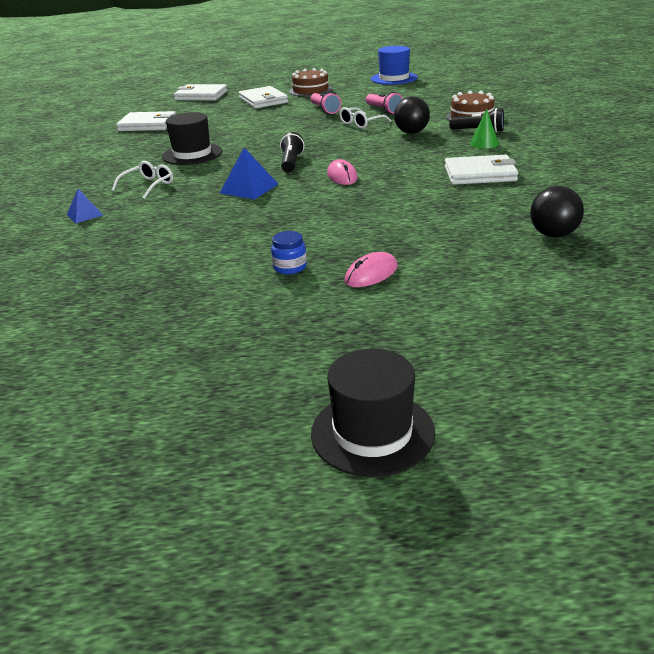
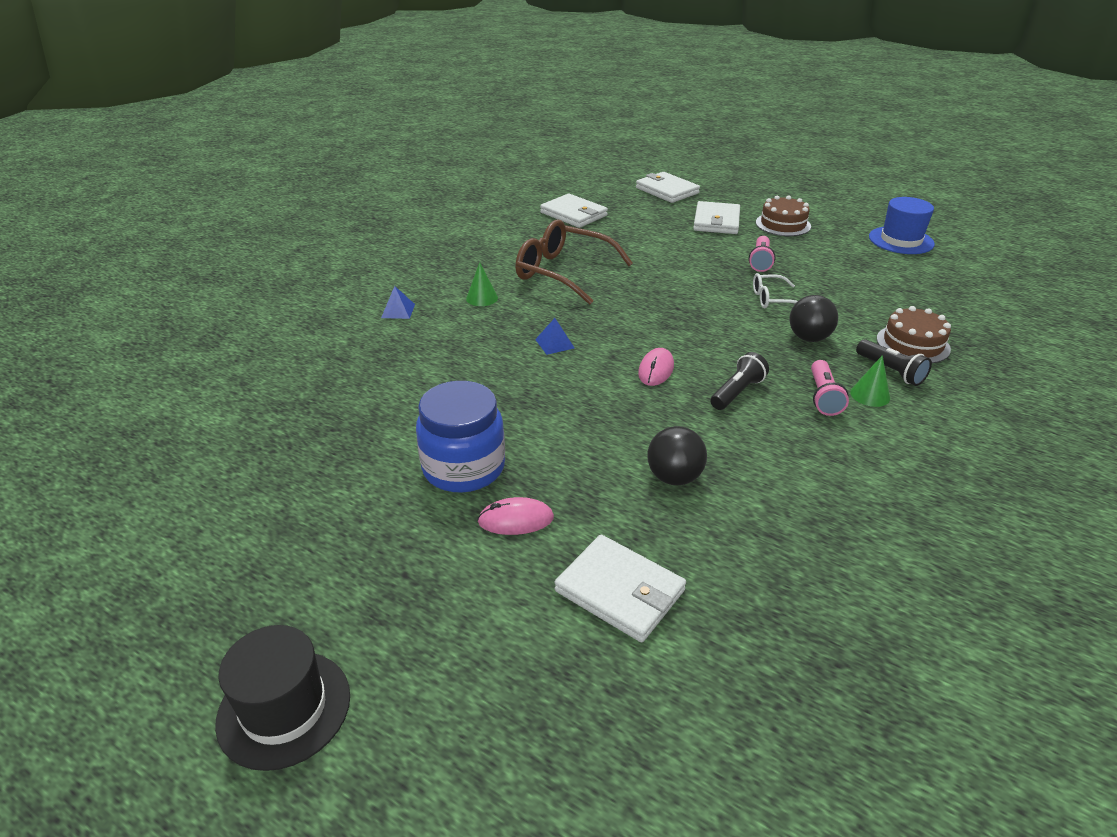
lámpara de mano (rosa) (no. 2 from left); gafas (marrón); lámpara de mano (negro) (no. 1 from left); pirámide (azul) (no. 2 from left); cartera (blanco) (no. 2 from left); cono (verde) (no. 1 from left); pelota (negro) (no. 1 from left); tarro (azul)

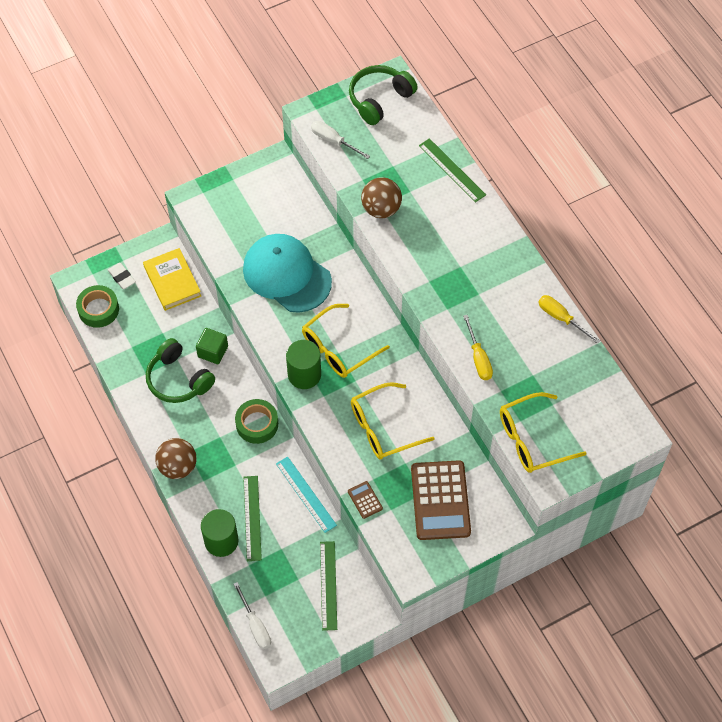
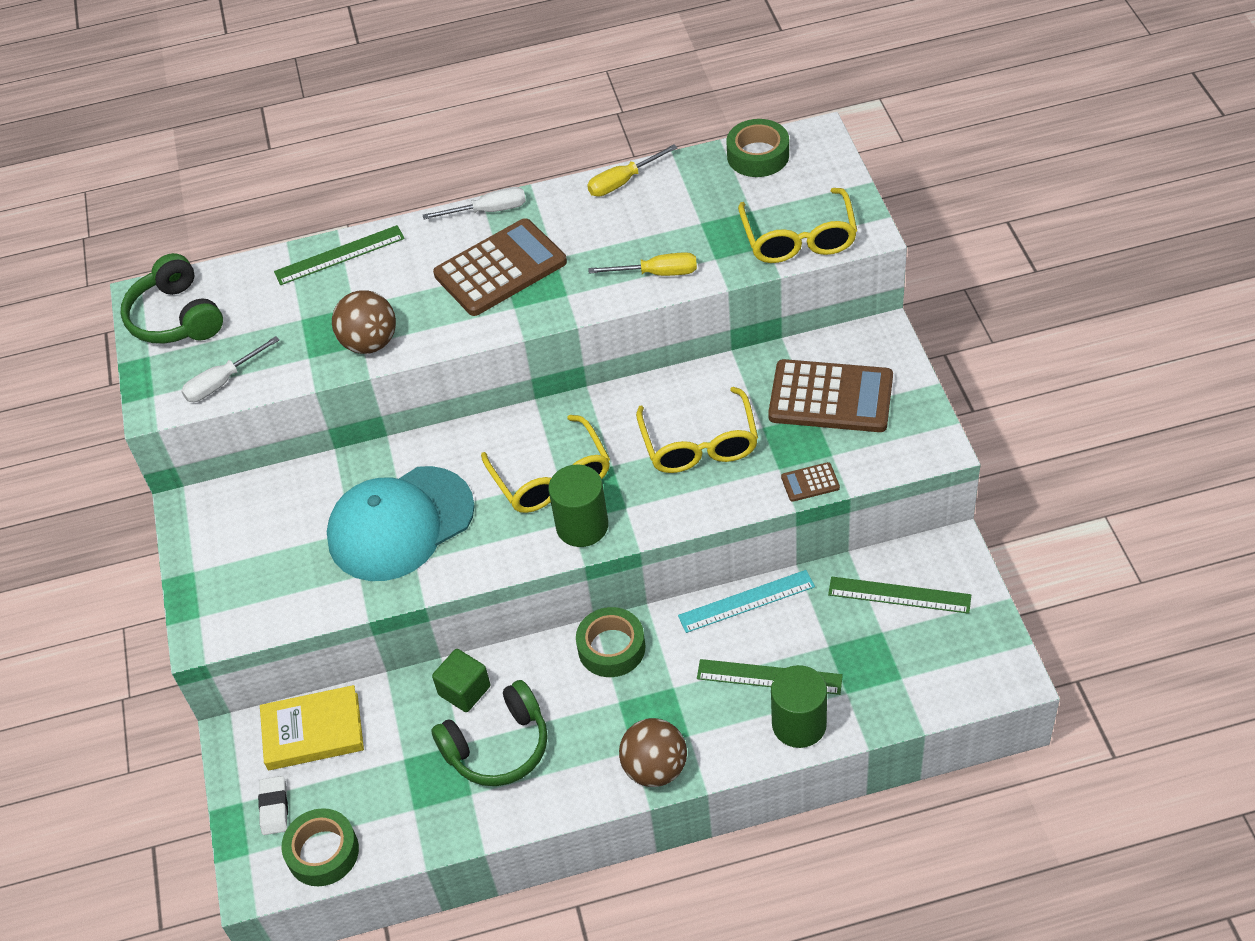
goma de borrar (blanco); destornillador (blanco) (no. 2 from left); cinta adhesiva (verde) (no. 3 from left); calculadora (marrón) (no. 1 from left)

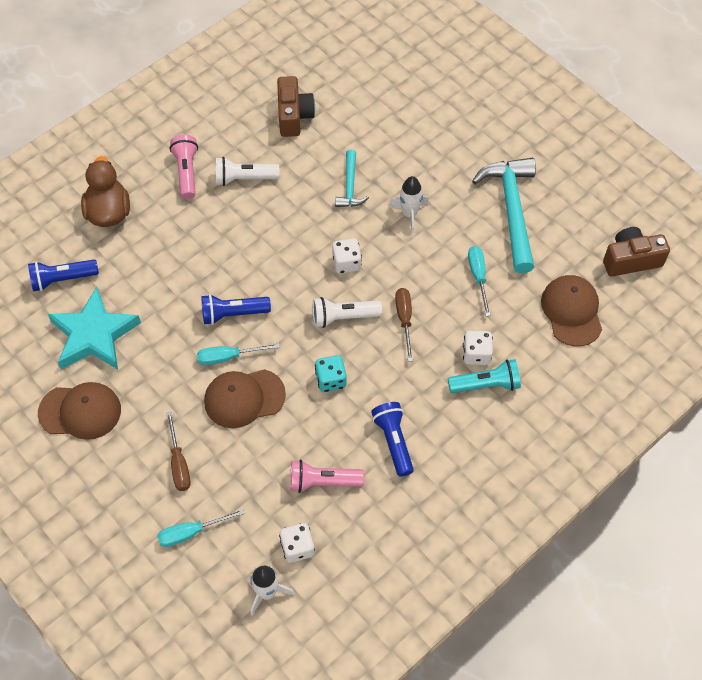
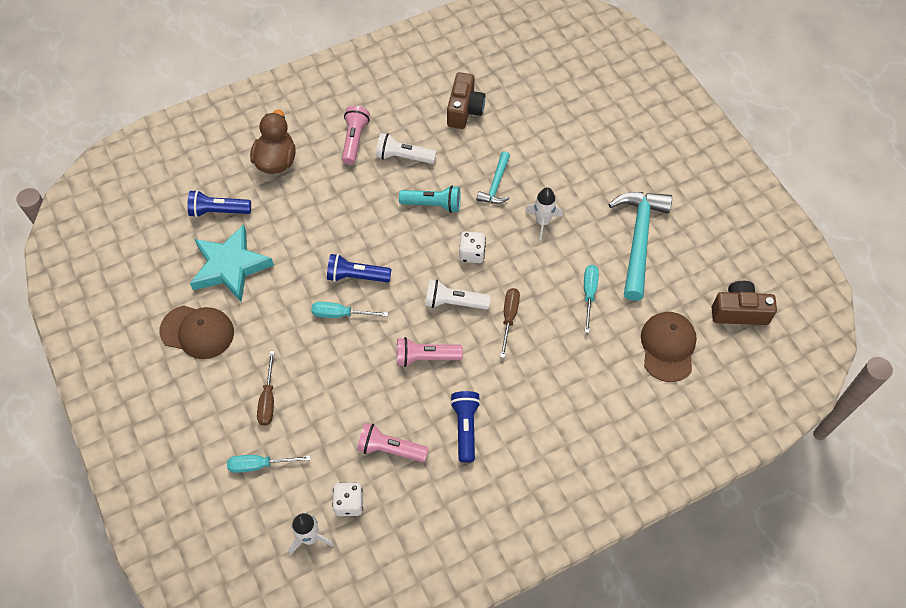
dado (blanco) (no. 3 from left in the first image); lámpara de mano (rosa) (no. 3 from left); lámpara de mano (turquesa); gorra (marrón) (no. 2 from left in the first image)

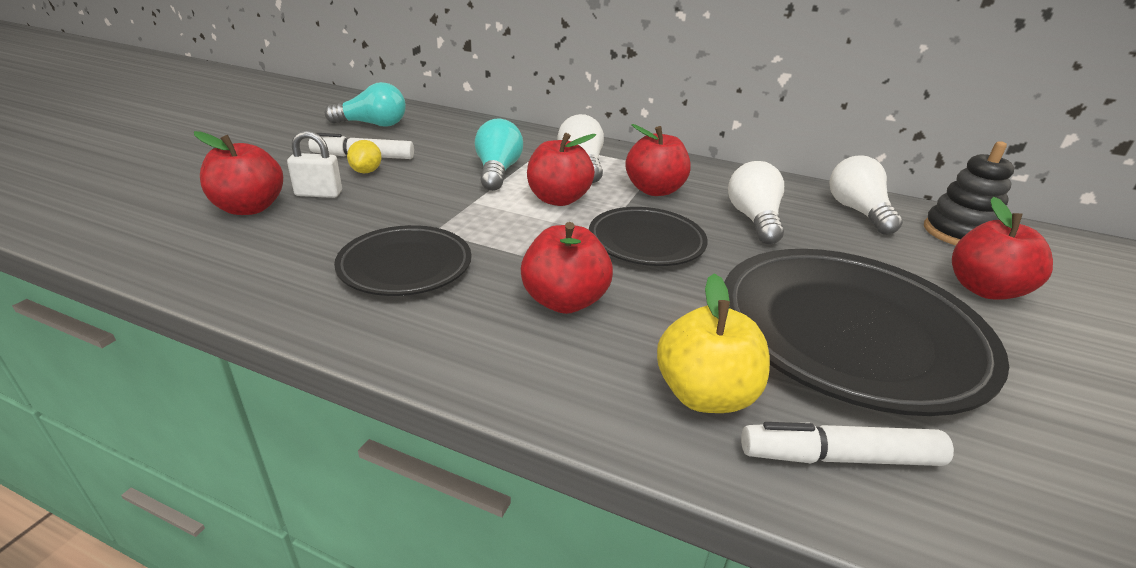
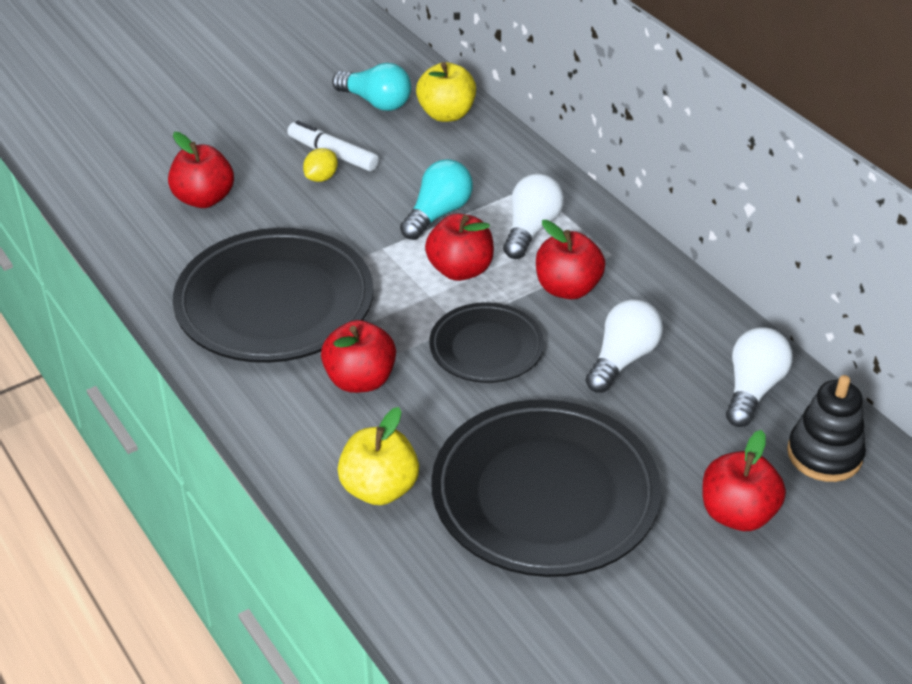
candado (blanco); plato (negro) (no. 1 from left); rotulador (blanco) (no. 2 from left in the first image); manzana (amarillo) (no. 2 from left)

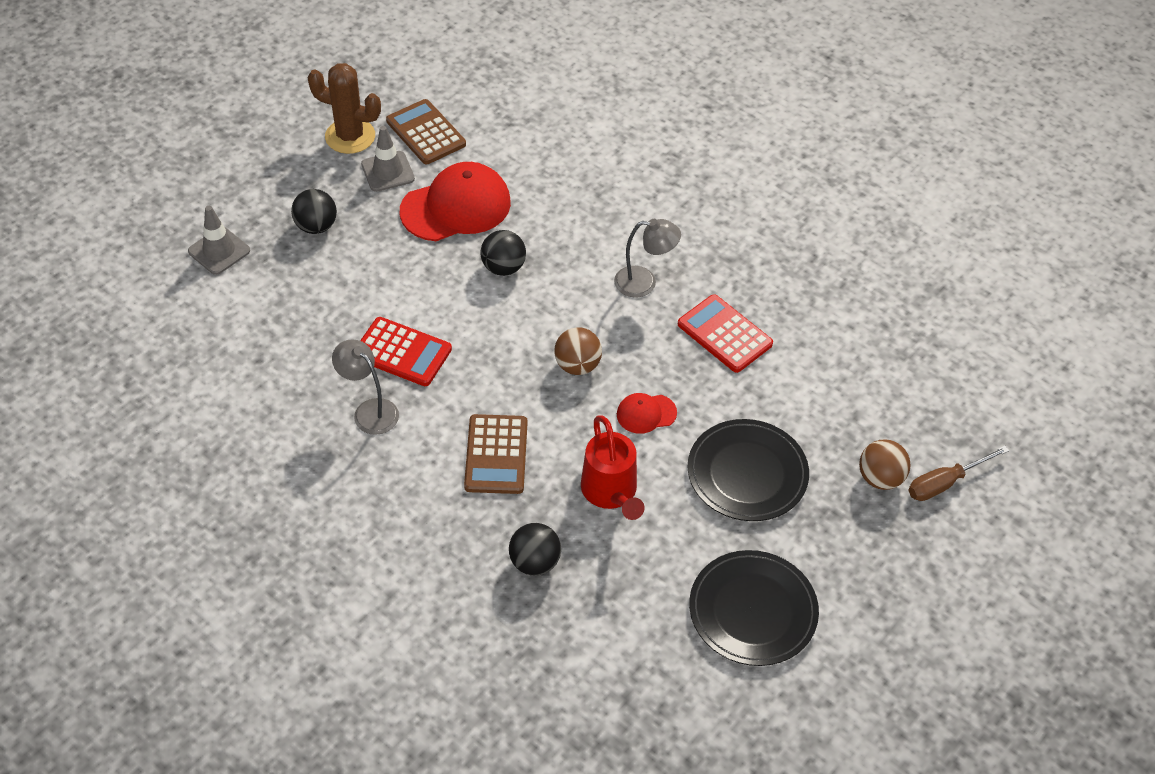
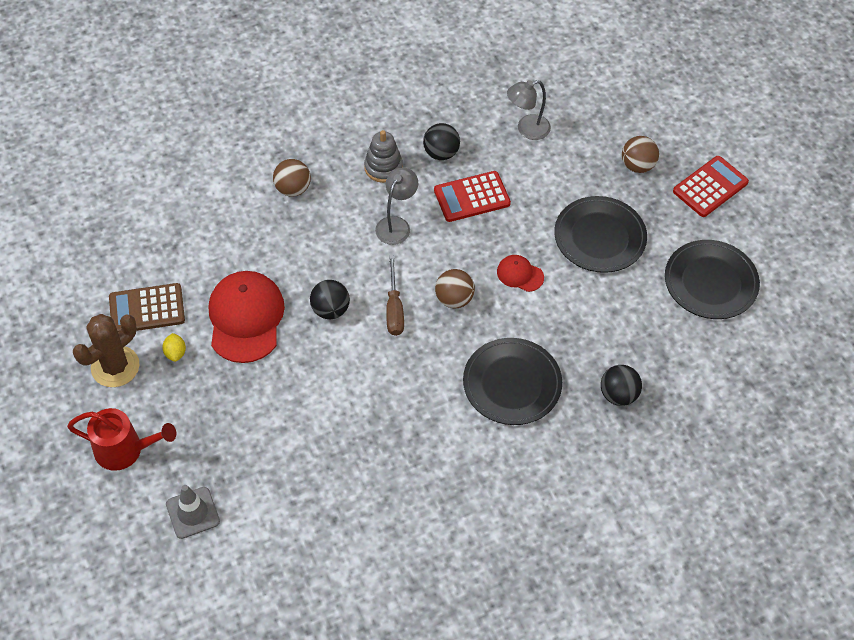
limón (amarillo); pelota (negro) (no. 2 from left); calculadora (rojo) (no. 2 from left); lámpara (gris) (no. 2 from left); gorra (rojo) (no. 2 from left); plato (negro) (no. 1 from left); regadera (rojo); destornillador (marrón); juguete apilable (gris); pelota (marrón) (no. 1 from left)

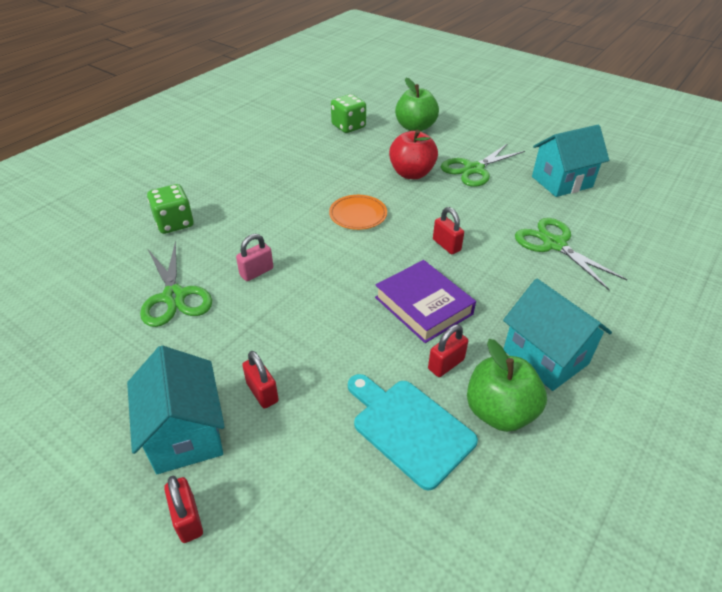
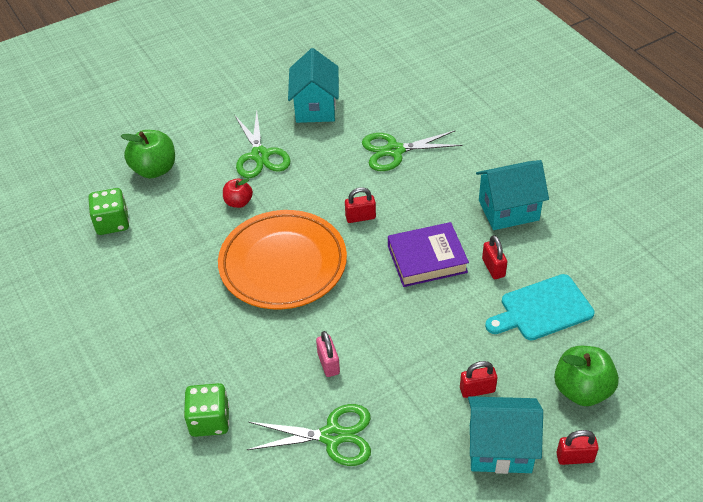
manzana (rojo); plato (naranja); manzana (verde) (no. 2 from left)

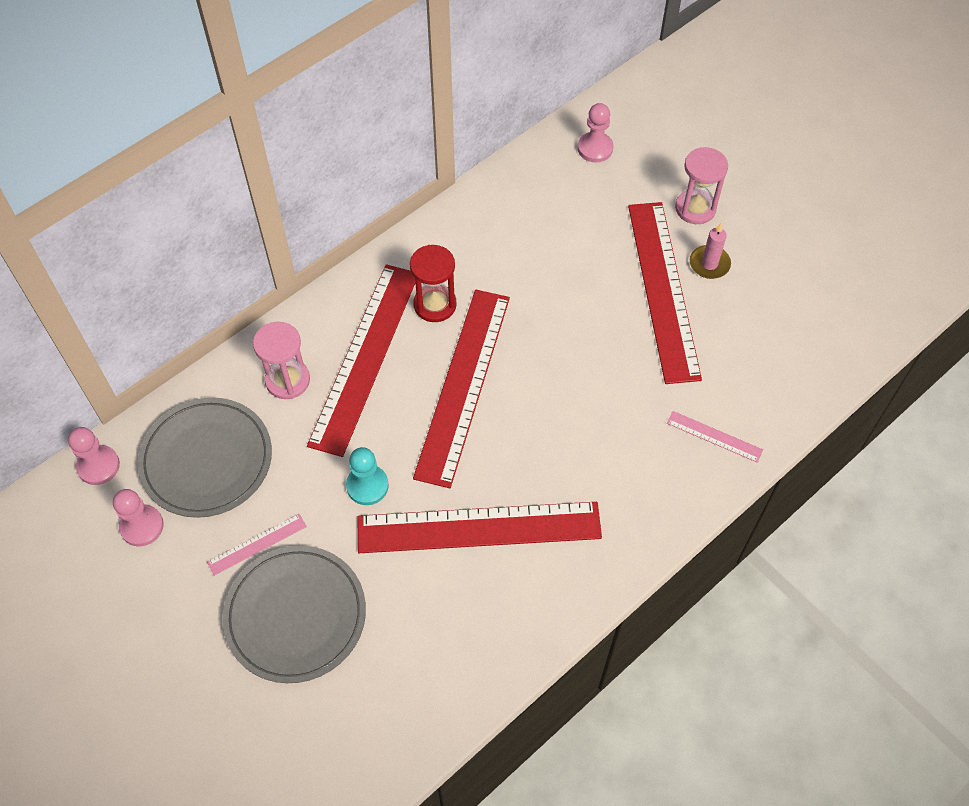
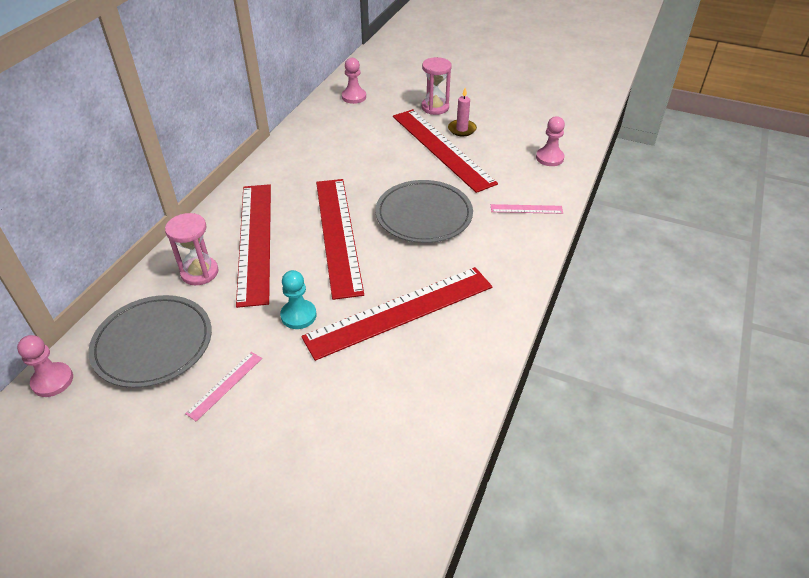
reloj de arena (rojo); peón (rosa) (no. 3 from left); plato (gris) (no. 2 from left)

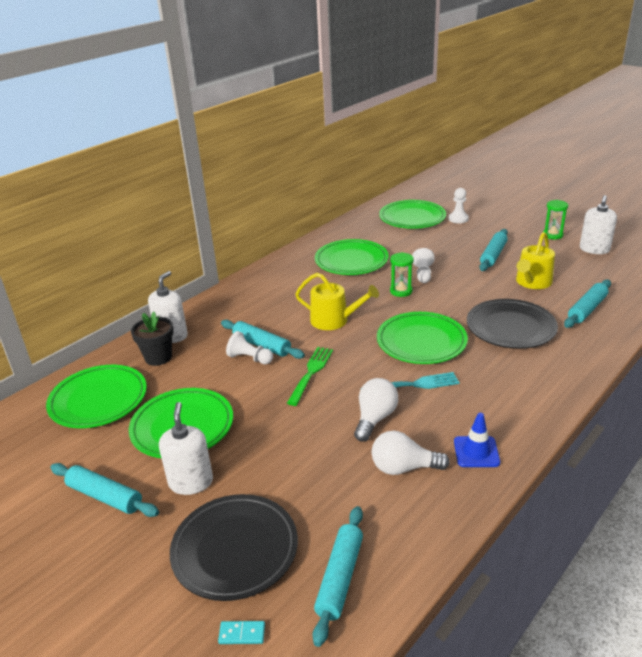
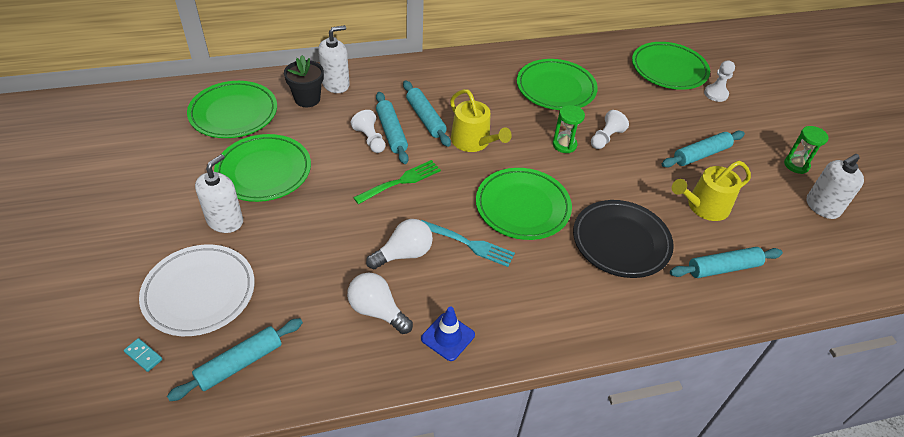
rodillo (turquesa) (no. 3 from left); plato (blanco)

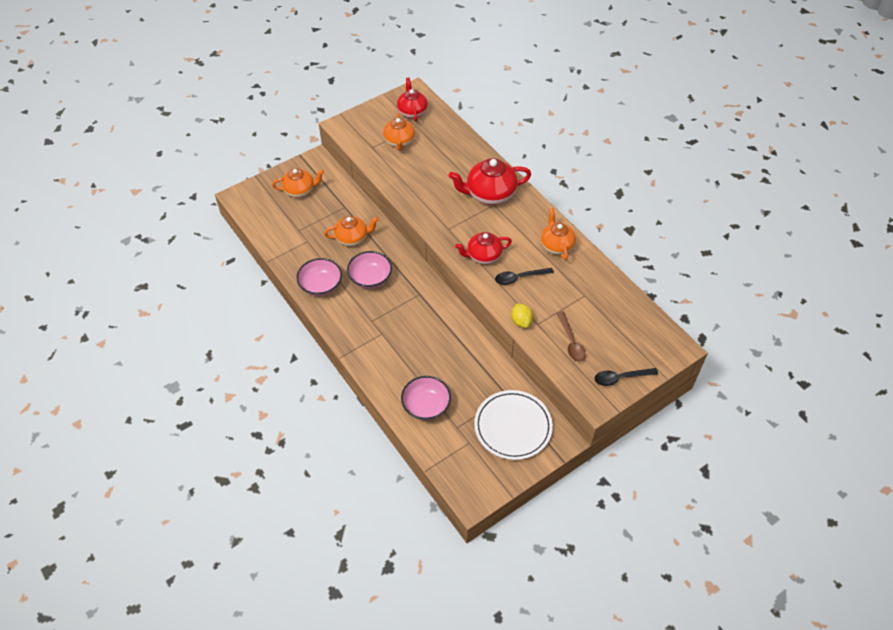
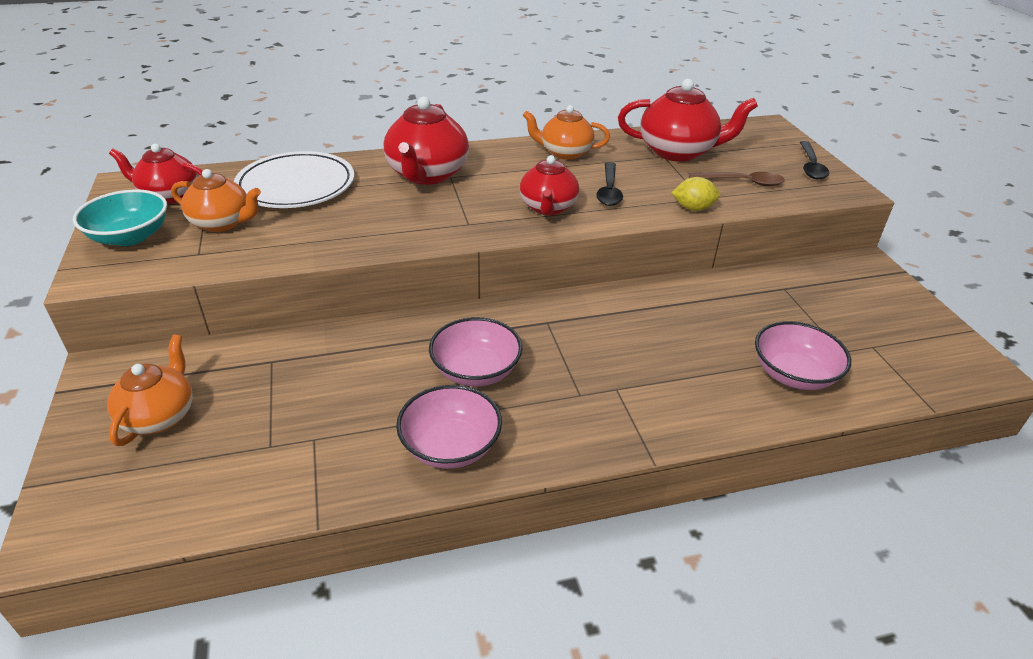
tetera (naranja) (no. 2 from left in the first image); plato (blanco); tetera (rojo) (no. 4 from left); cuenco (turquesa)

